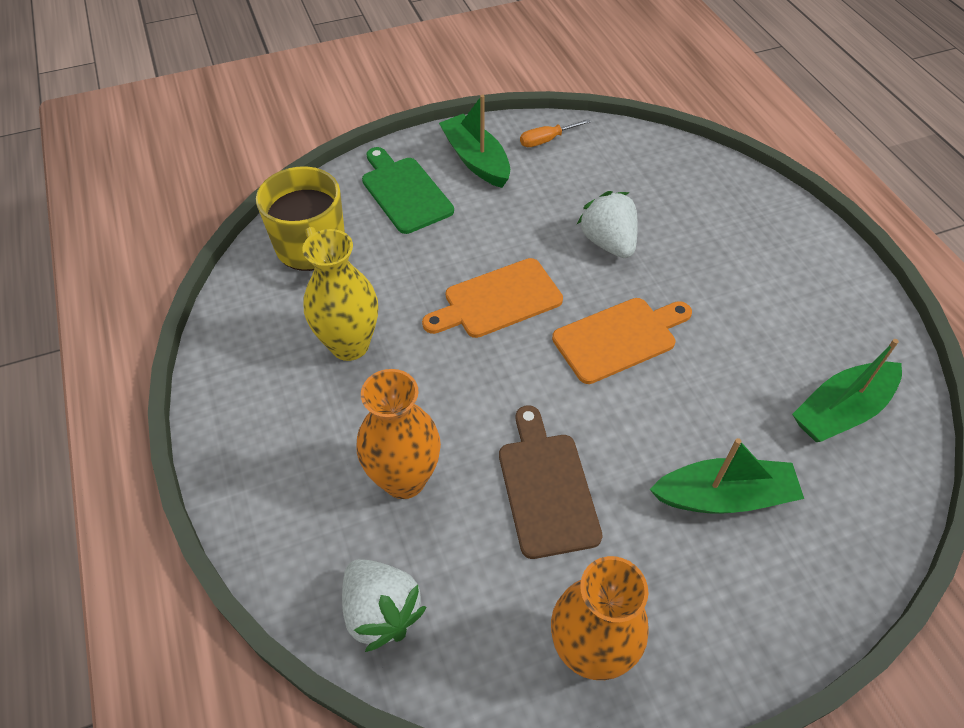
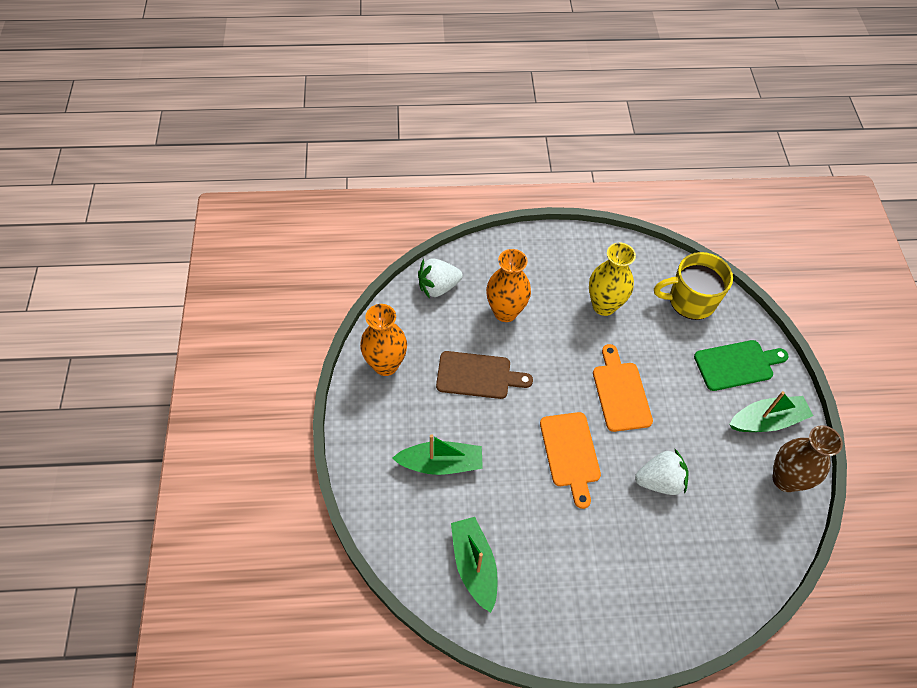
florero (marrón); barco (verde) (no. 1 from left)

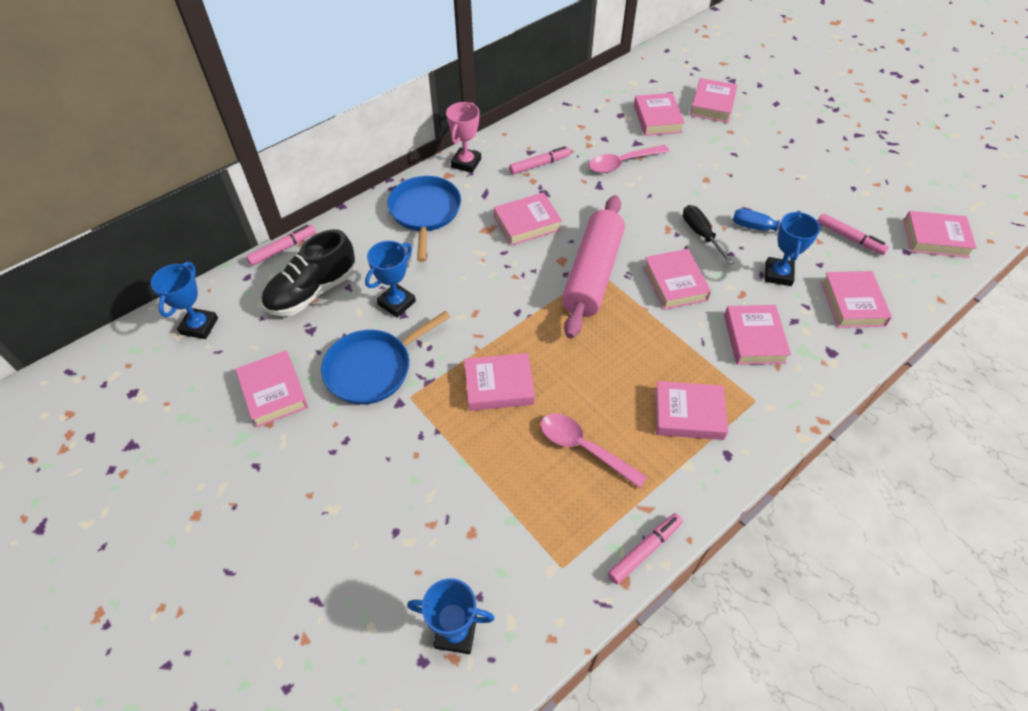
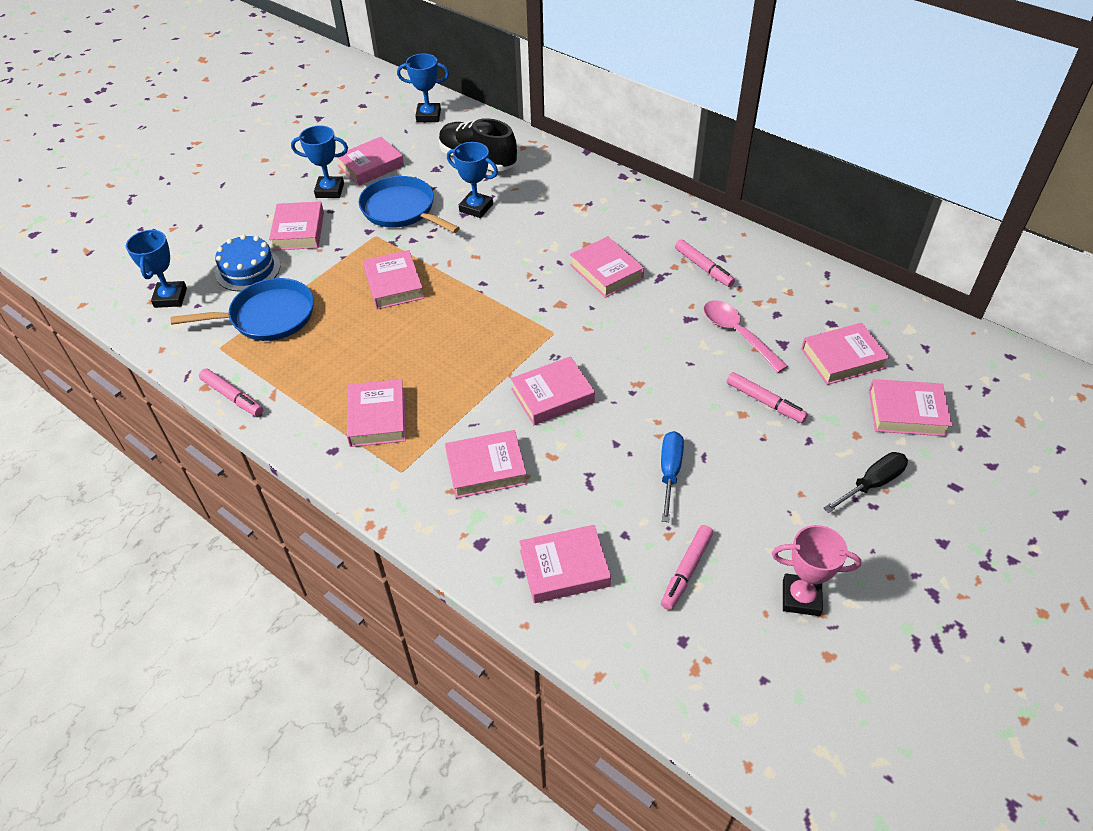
trofeo (rosa); sartén (azul) (no. 1 from left); rodillo (rosa); destornillador (negro); trofeo (azul) (no. 2 from left); libro (rosa) (no. 1 from left); rotulador (rosa) (no. 4 from left); cuchara (rosa) (no. 1 from left in the first image); tarta (azul)

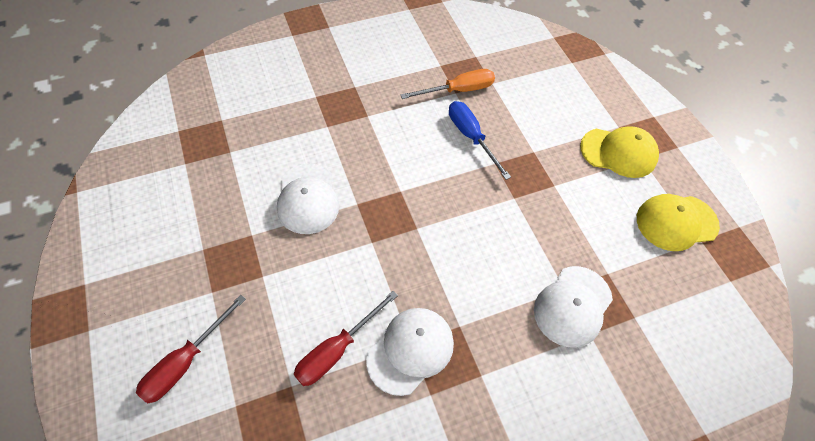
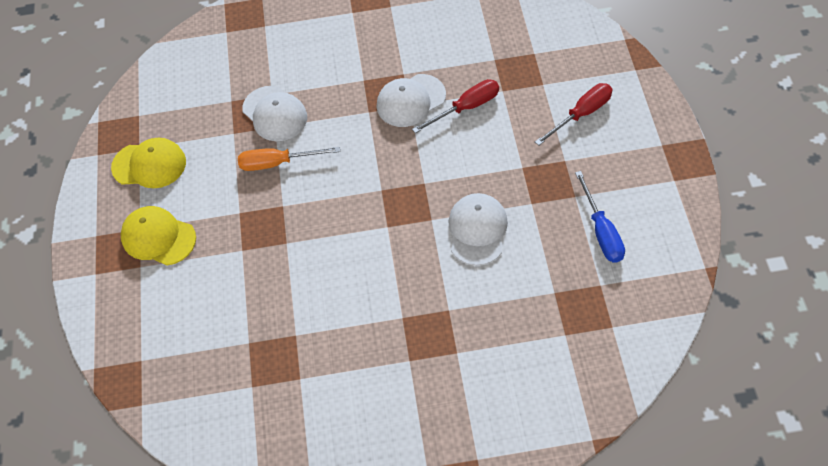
destornillador (naranja); destornillador (azul); gorra (blanco) (no. 1 from left)

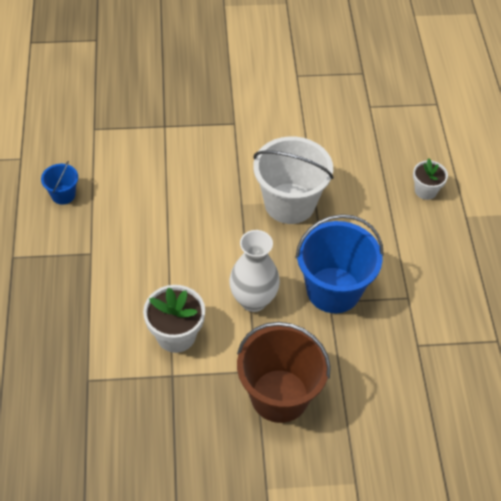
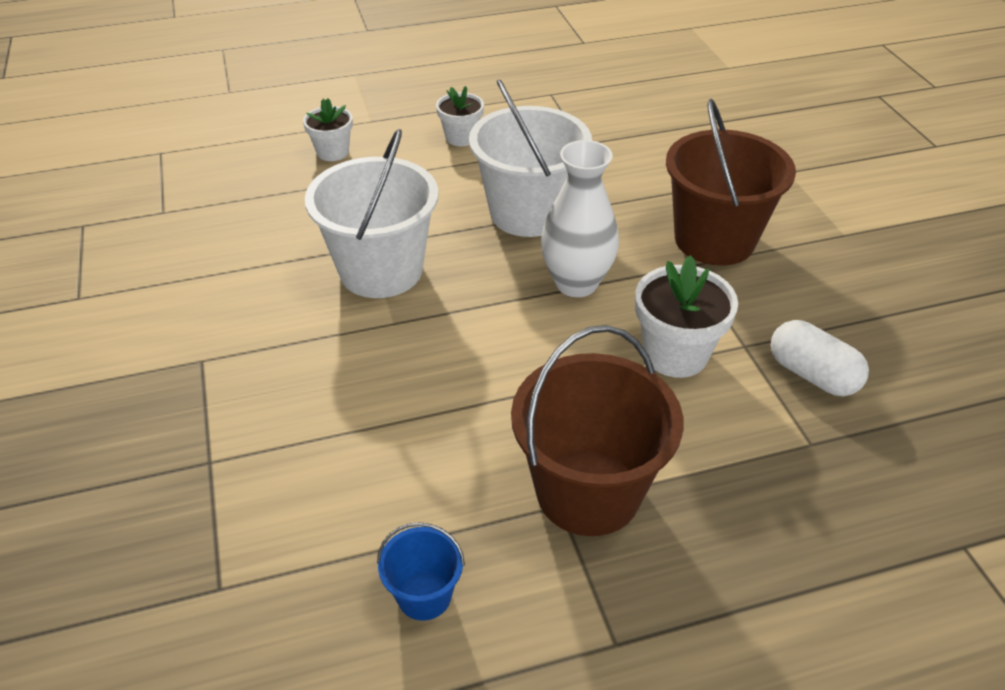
balde (blanco) (no. 2 from left); maceta (blanco) (no. 2 from left); cápsula (blanco); balde (marrón) (no. 1 from left)

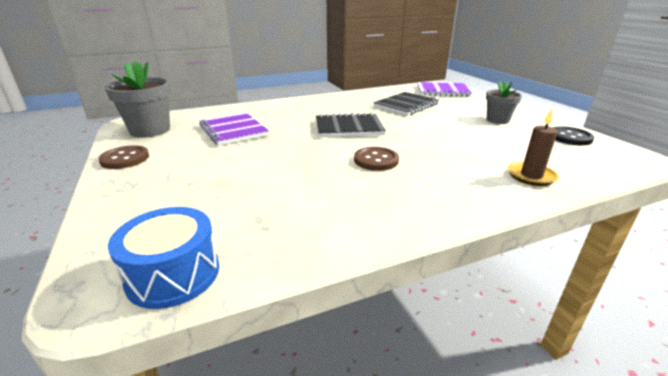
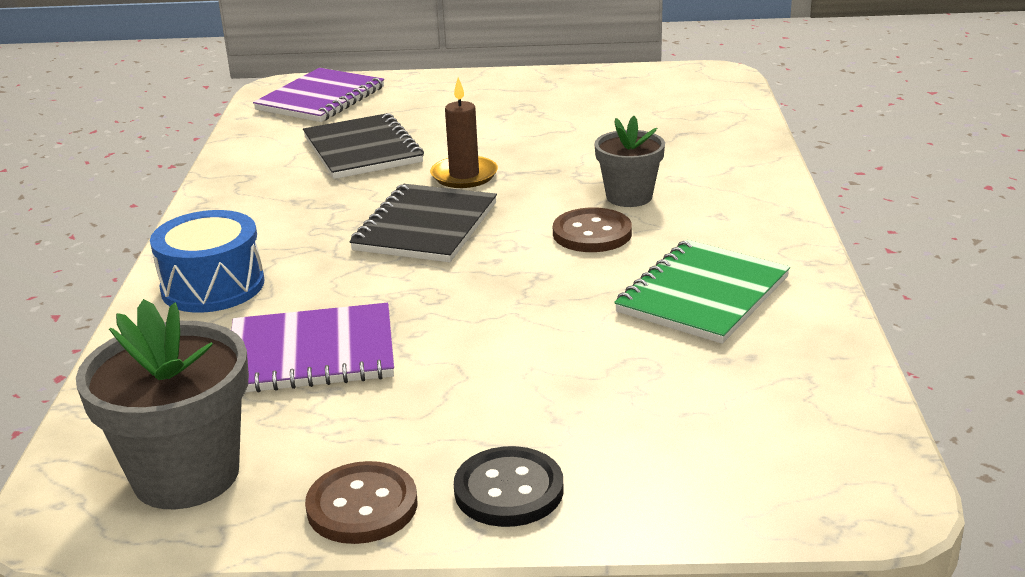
maceta (gris) (no. 2 from left); vela (marrón); botón (negro); tambor (azul); cuaderno (verde)

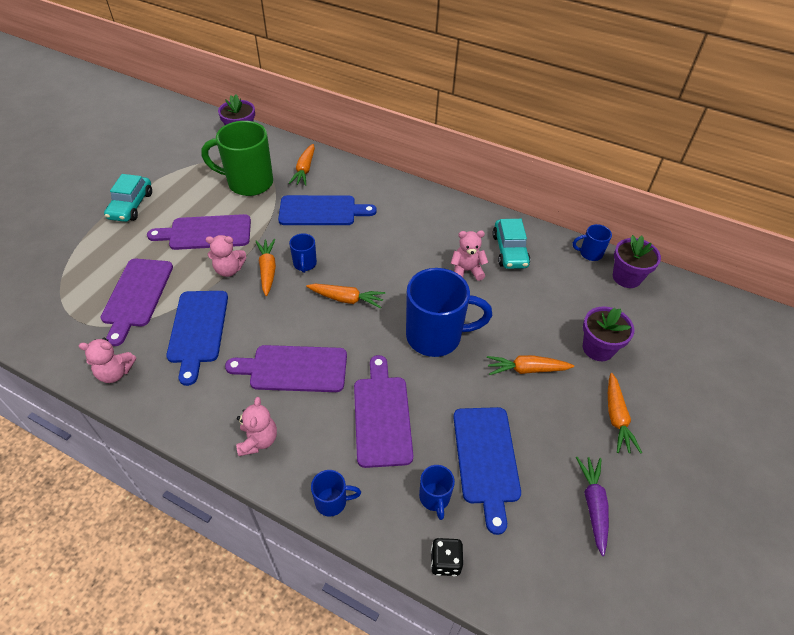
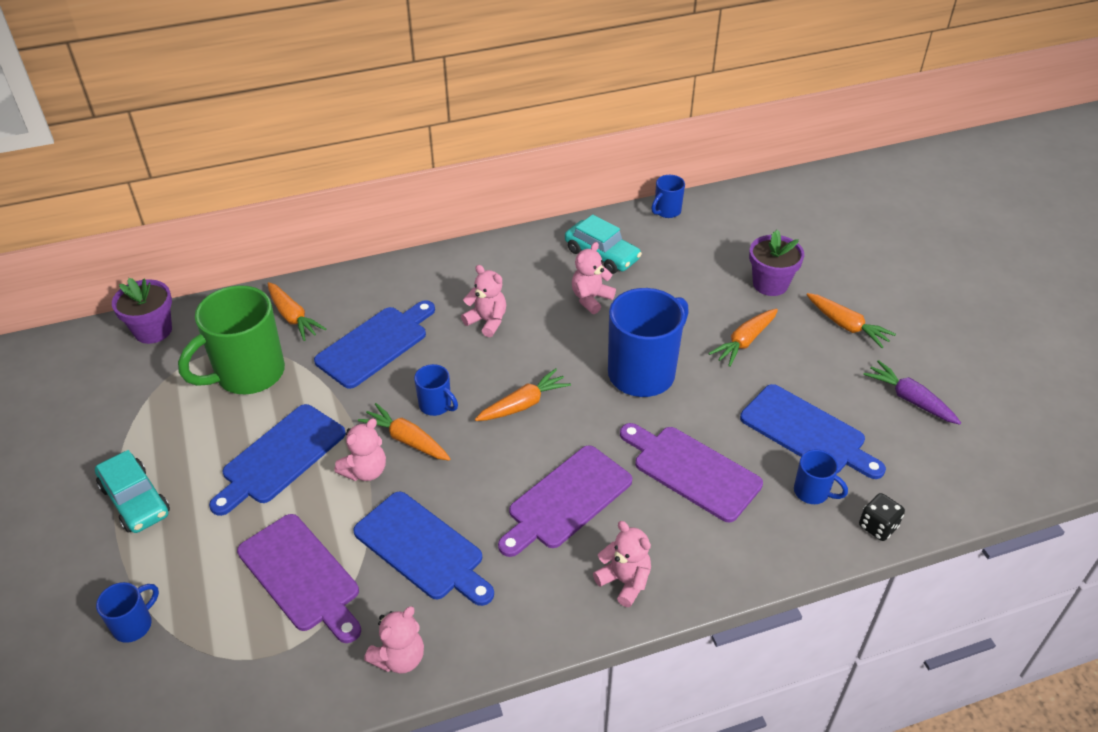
tabla de cortar (azul) (no. 1 from left); maceta (morado) (no. 3 from left in the first image); taza (azul) (no. 1 from left); osito (rosa) (no. 3 from left)

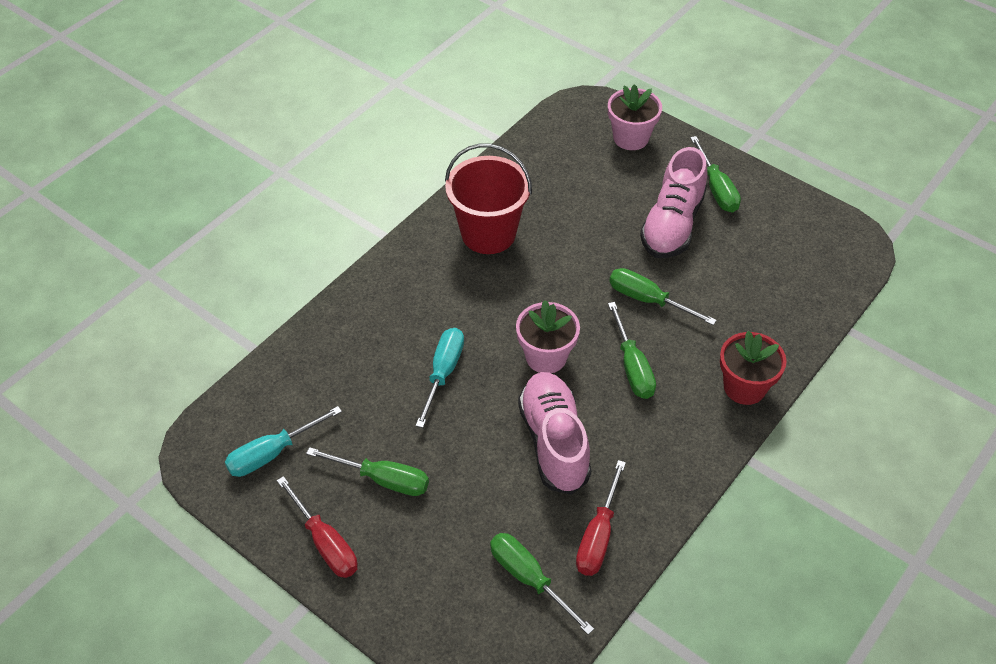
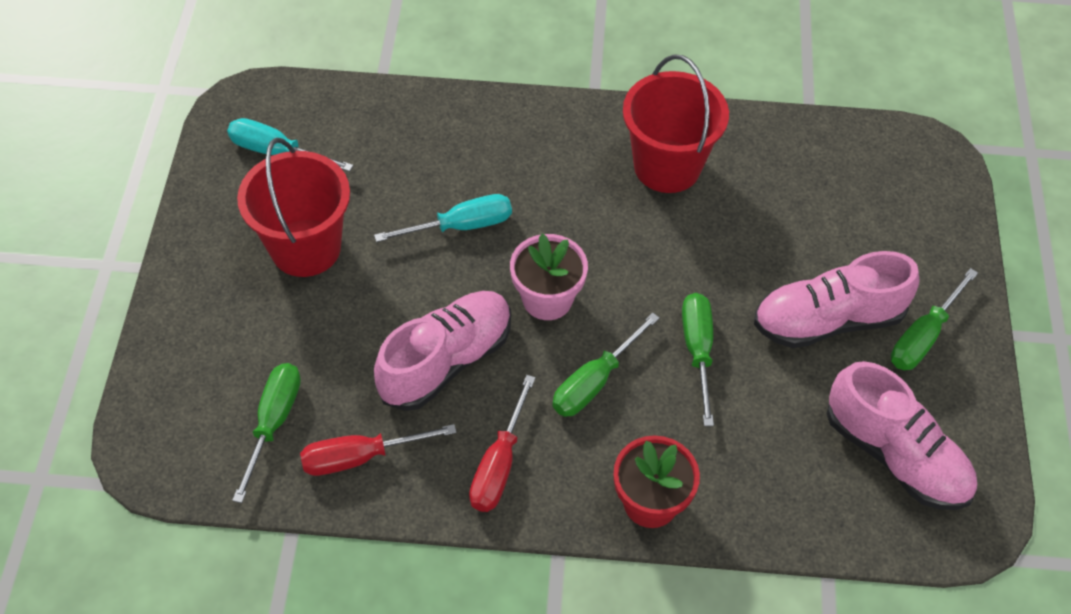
maceta (rosa) (no. 2 from left in the first image); balde (rojo) (no. 1 from left); destornillador (rojo) (no. 2 from left); zapato (rosa) (no. 3 from left)

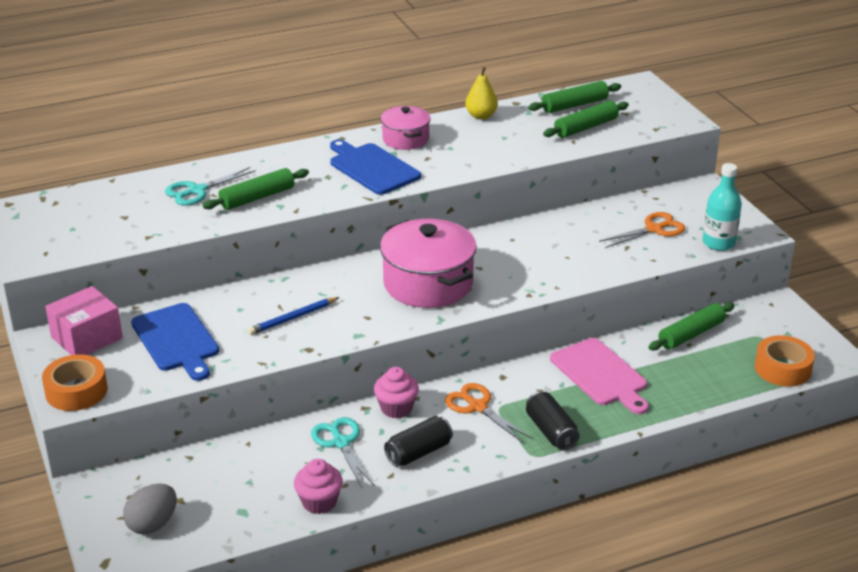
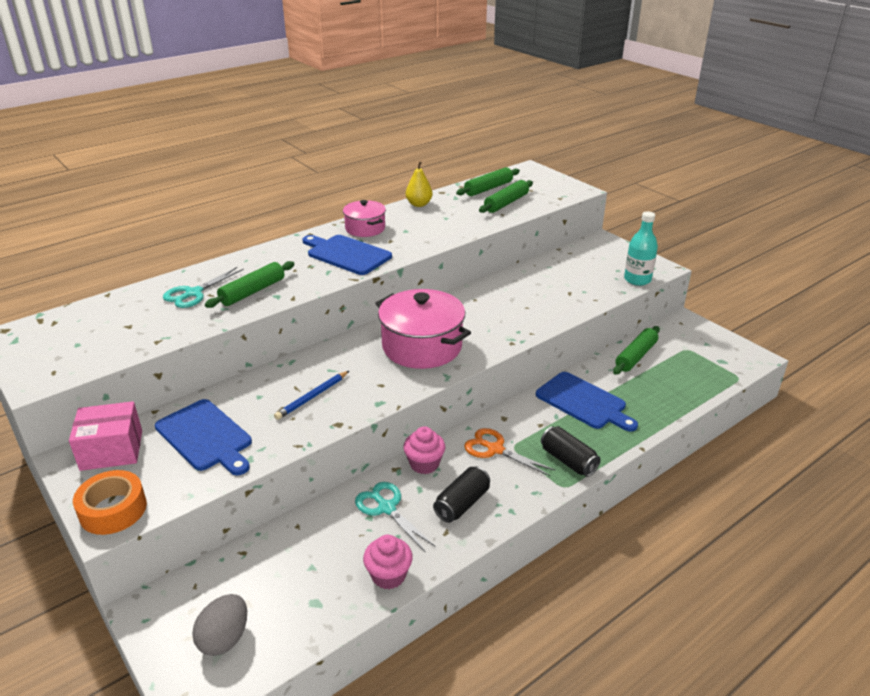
tijeras (naranja) (no. 2 from left in the first image); caja (rosa); cinta adhesiva (naranja) (no. 2 from left in the first image); tabla de cortar (azul) (no. 3 from left)

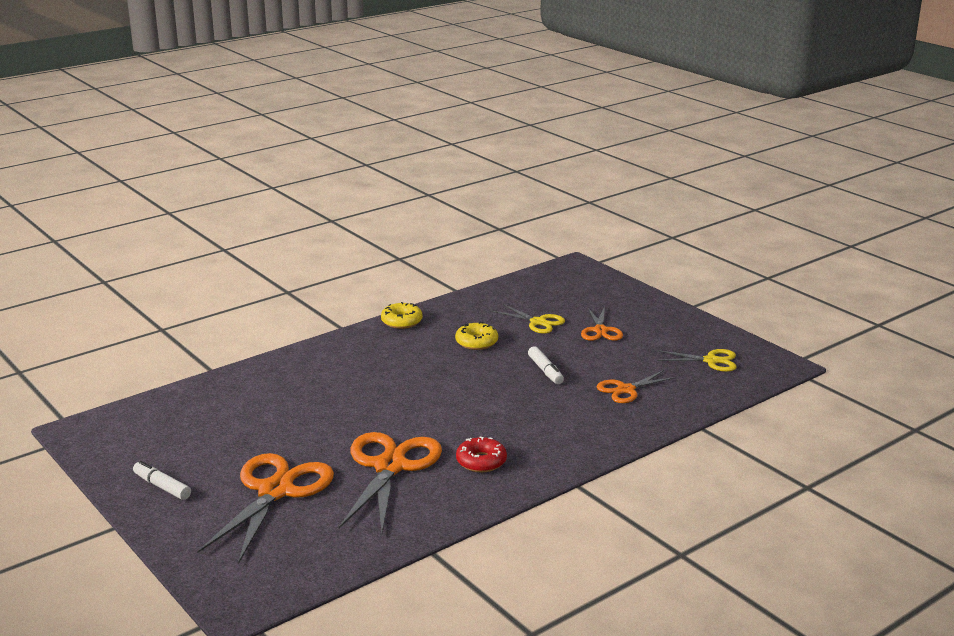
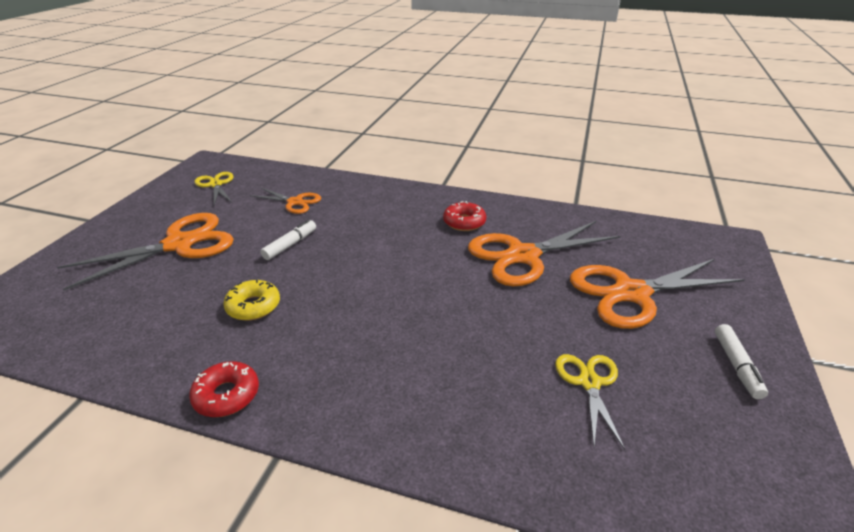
rosquilla (rojo) (no. 1 from left); tijeras (amarillo) (no. 2 from left); tijeras (naranja) (no. 1 from left)

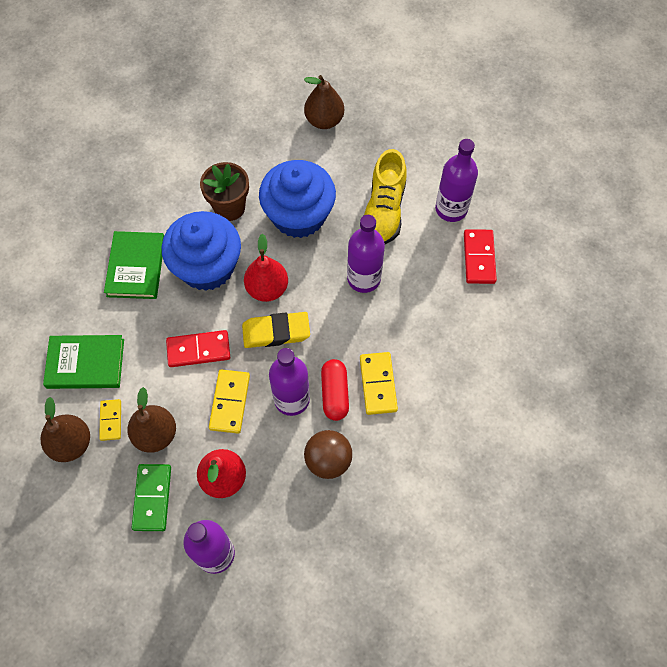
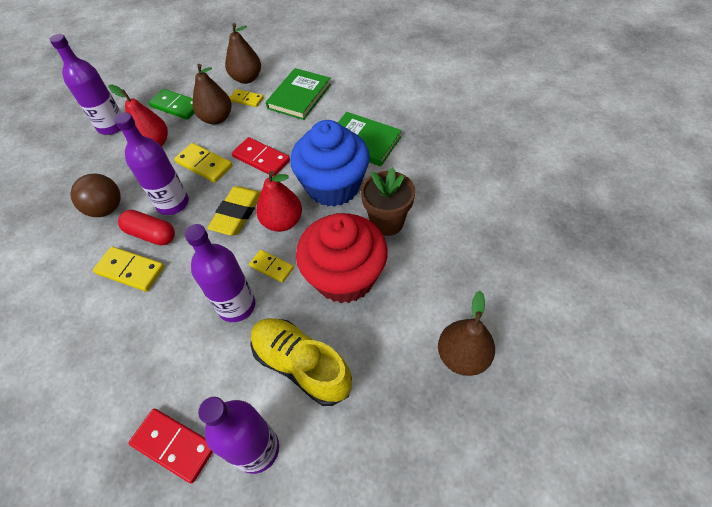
magdalena (rojo); ficha de dominó (rojo) (no. 2 from left); ficha de dominó (amarillo) (no. 4 from left)

